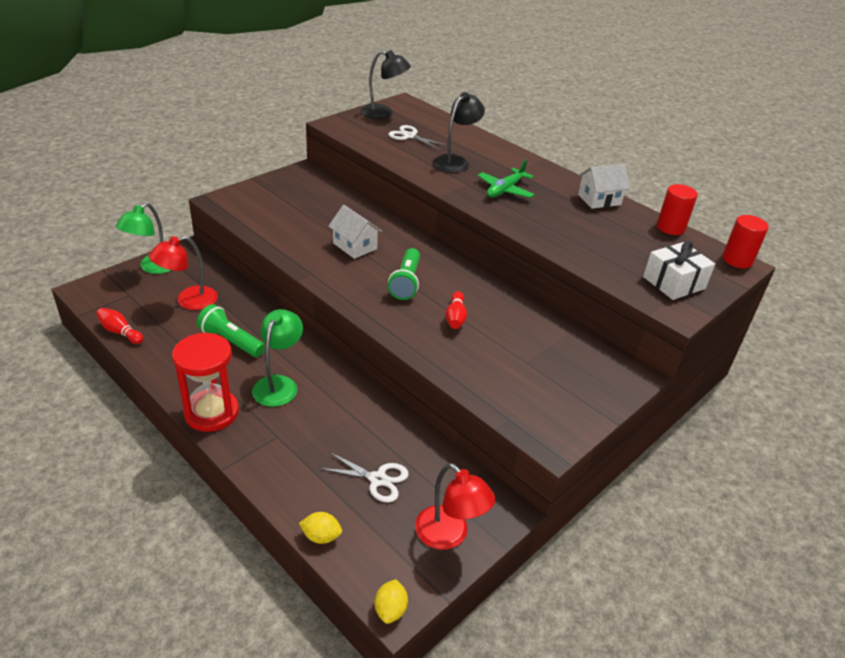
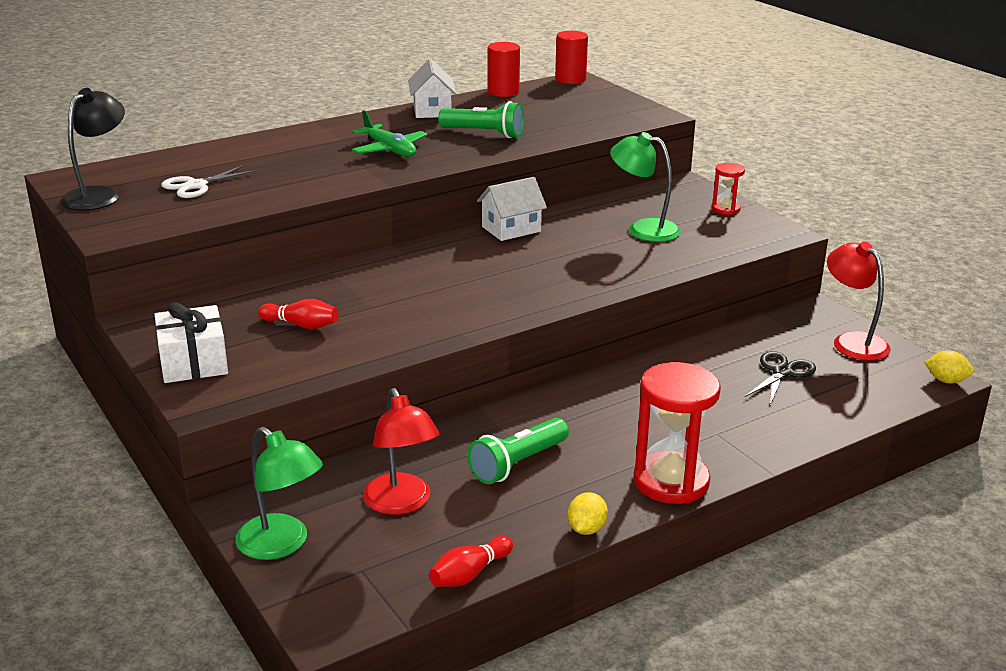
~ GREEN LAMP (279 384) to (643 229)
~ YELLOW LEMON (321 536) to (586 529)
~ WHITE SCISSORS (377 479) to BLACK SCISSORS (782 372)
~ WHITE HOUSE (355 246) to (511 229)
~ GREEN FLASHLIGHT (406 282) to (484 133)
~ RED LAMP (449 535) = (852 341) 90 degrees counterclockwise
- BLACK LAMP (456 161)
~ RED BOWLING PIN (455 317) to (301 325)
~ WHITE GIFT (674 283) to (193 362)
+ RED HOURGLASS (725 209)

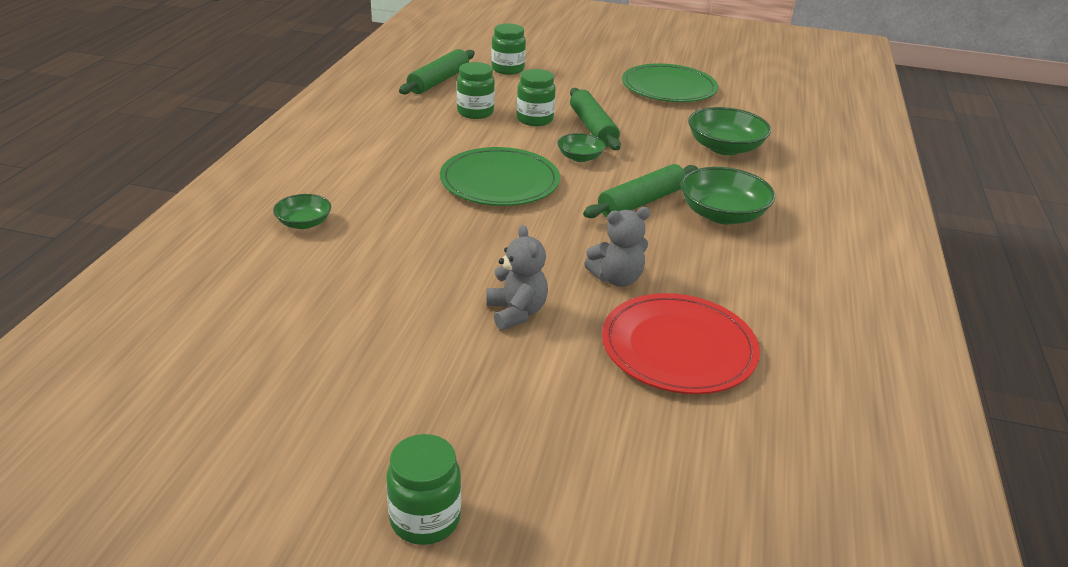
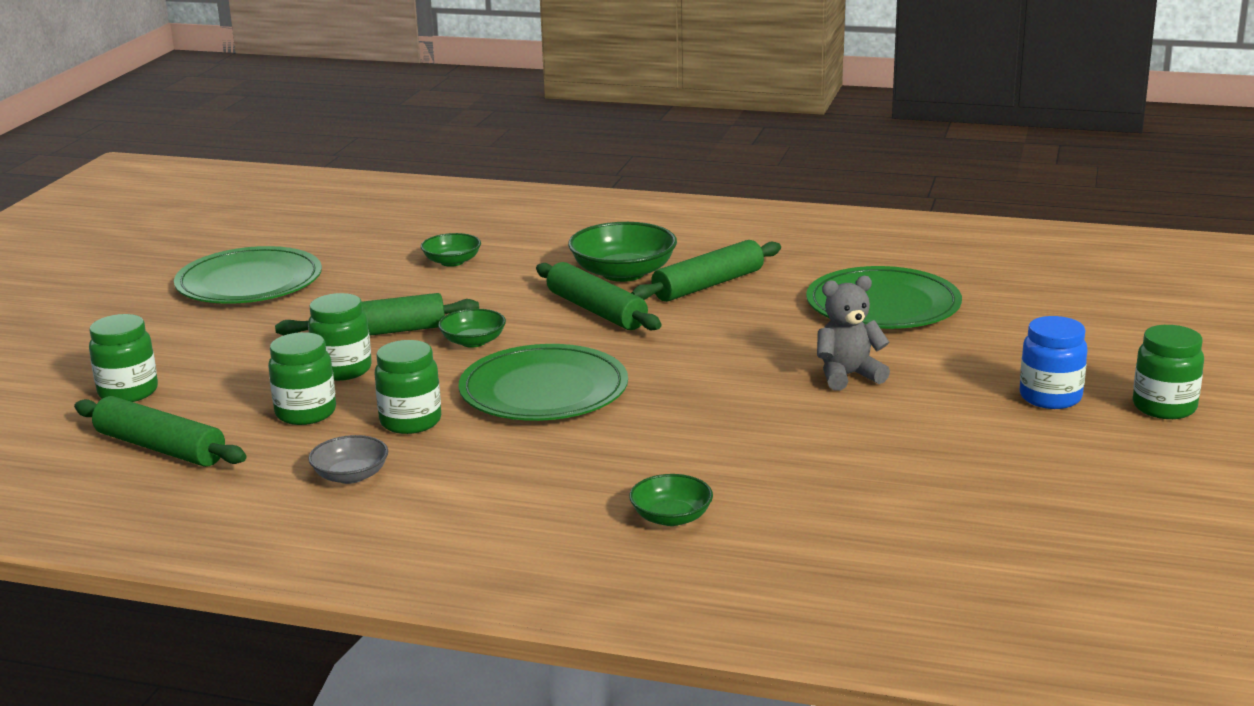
- GREY TEDDY BEAR (616 278)
~ RED PLATE (678 348) to GREEN PLATE (883 305)
~ GREEN BOWL (724 148) = (452 262) x0.57
+ GREY BOWL (350 476)
+ GREEN JAR (410 422)
+ GREEN ROLLING PIN (708 285)
+ BLUE JAR (1050 397)

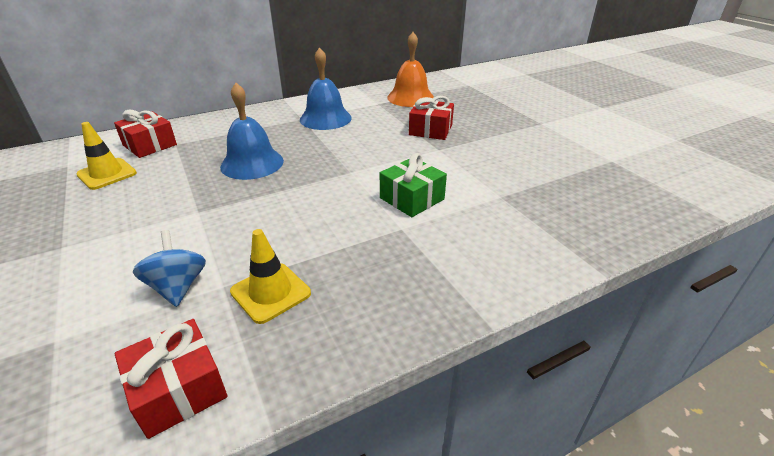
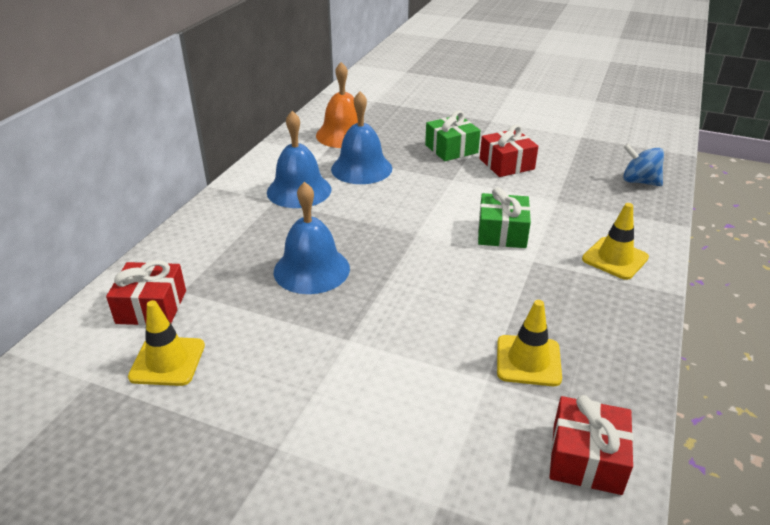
~ BLUE SPINNING TOP (178 287) to (639 181)
~ RED GIFT (430 130) to (506 164)
+ BLUE BELL (361 168)
+ GREEN GIFT (451 149)
+ YELLOW TRAFFIC CONE (615 258)

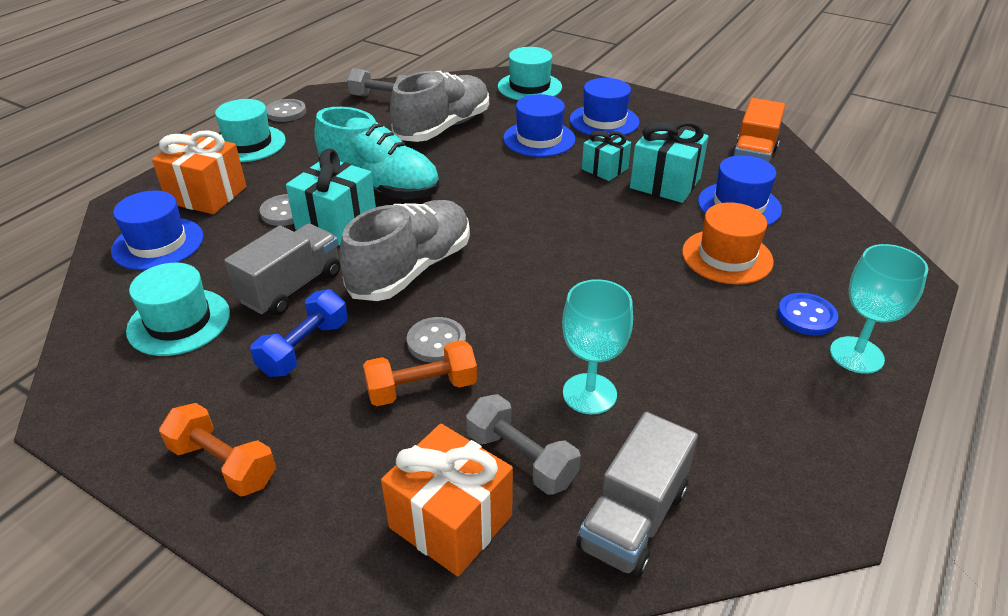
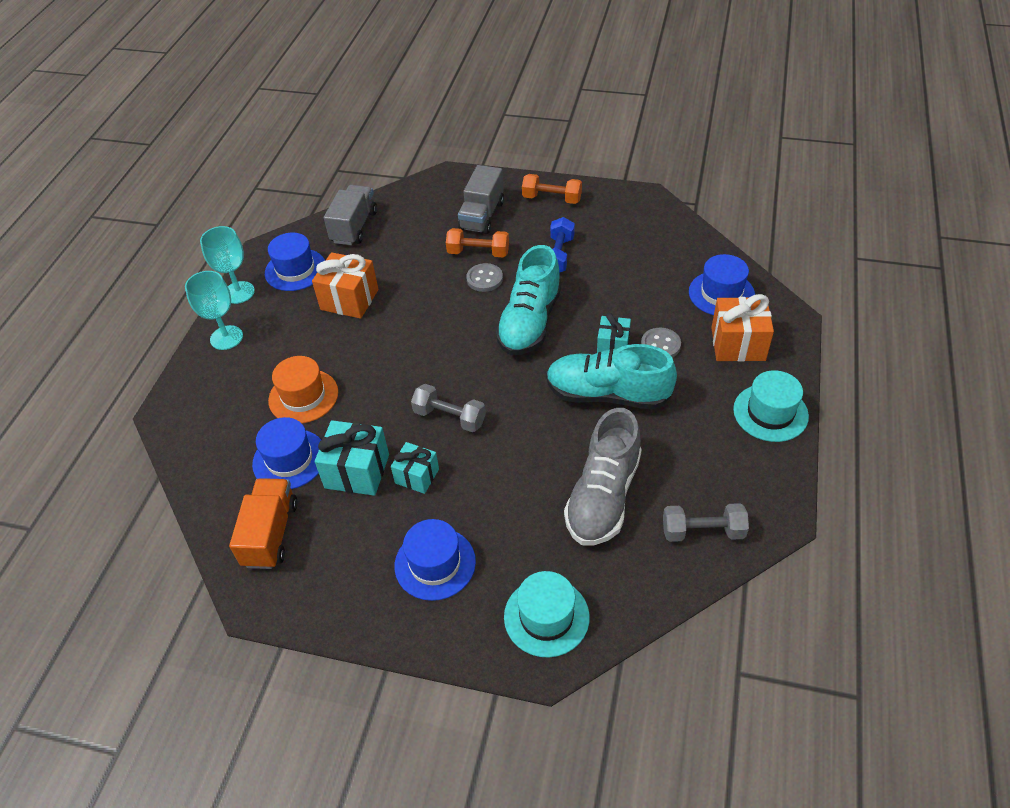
- TURQUOISE HAT (179 322)
~ GREY TRUCK (291 287) to (482 216)
- GREY BUTTON (286 112)
~ TURQUOISE GIFT (336 222) = (613 346) x0.63
~ GREY SHOE (411 269) to TURQUOISE SHOE (530 322)
~ ORANGE DUMBBELL (422 389) = (478 252) 45 degrees clockwise
~ ORANGE GIFT (451 521) to (349 299)
~ GREY DUMBBELL (521 458) to (449 417)
~ BLUE HAT (539 139) to (295 270)
~ TURQUOISE GOBLET (589 394) to (239 292)
- BLUE BUTTON (806 316)

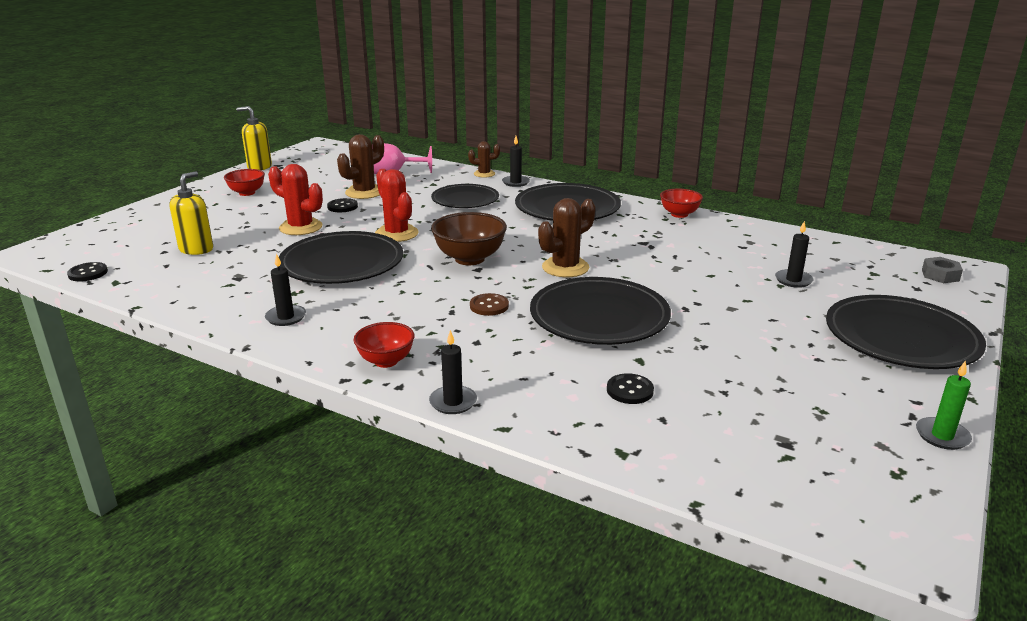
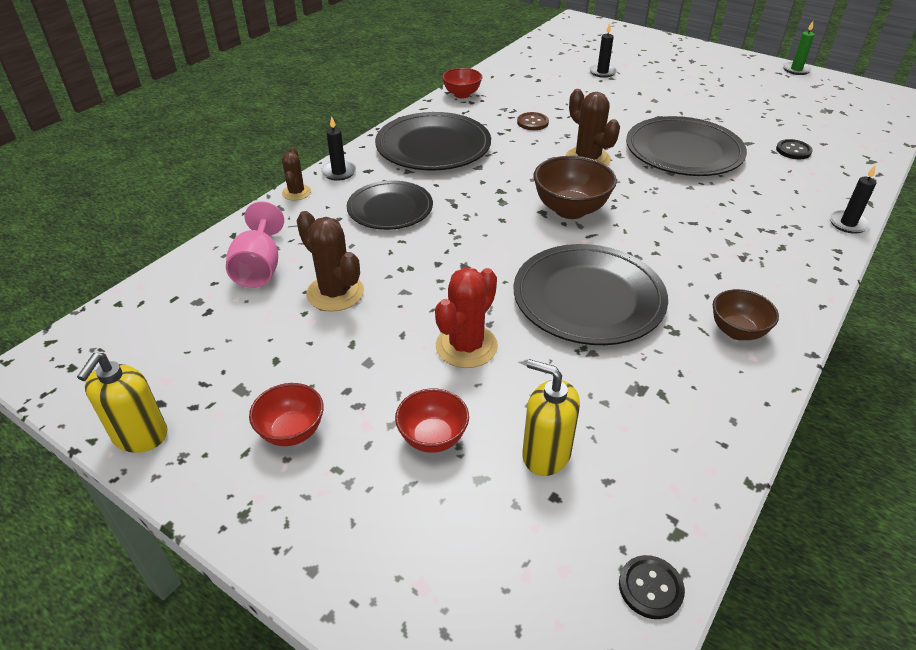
~ BLACK CANDLE (286 317) to BROWN BOWL (737 331)
- BLACK BUTTON (342 207)
~ RED BOWL (386 361) to (433 438)
- RED CACTUS (396 234)
~ BROWN BUTTON (489 306) to (532 122)
- BLACK PLATE (901 338)
- GREY NUT (940 275)

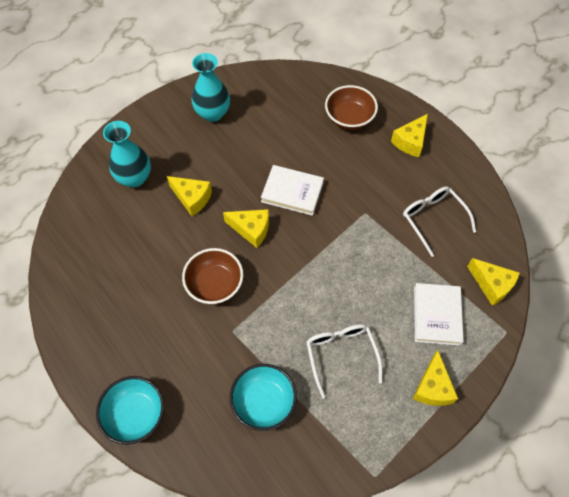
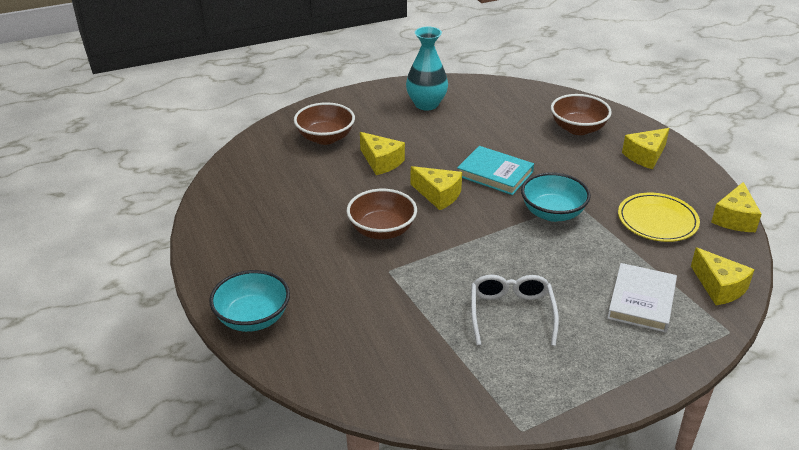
~ TURQUOISE VASE (134 178) to BROWN BOWL (325 138)
~ TURQUOISE BOWL (264 402) to (552 213)
~ WHITE BOOK (292 192) to TURQUOISE BOOK (495 174)
~ WHITE GLASSES (433 219) to YELLOW PLATE (657 220)
~ YELLOW CHEESE (432 387) to (734 218)

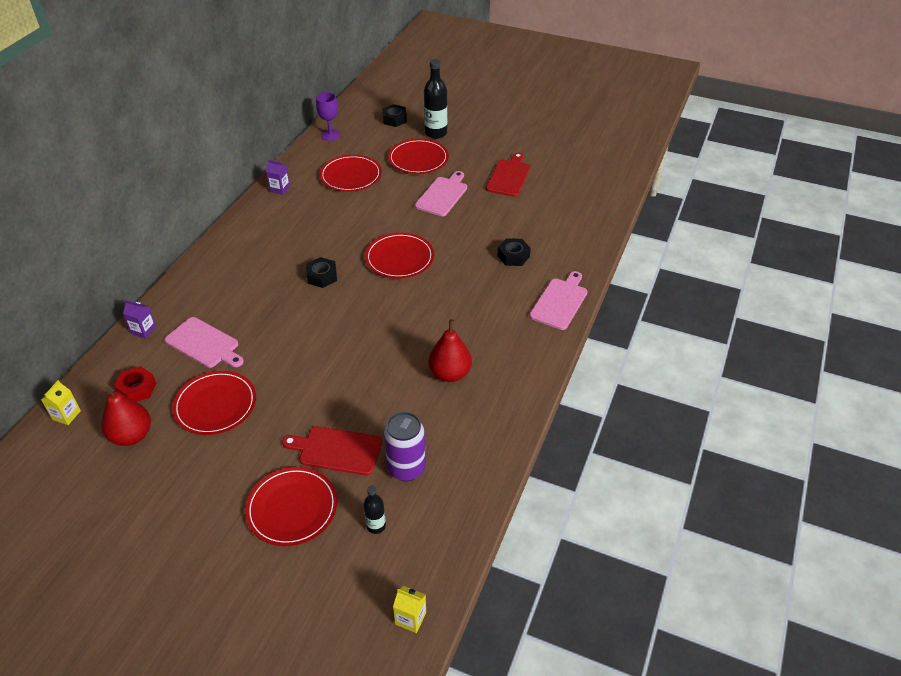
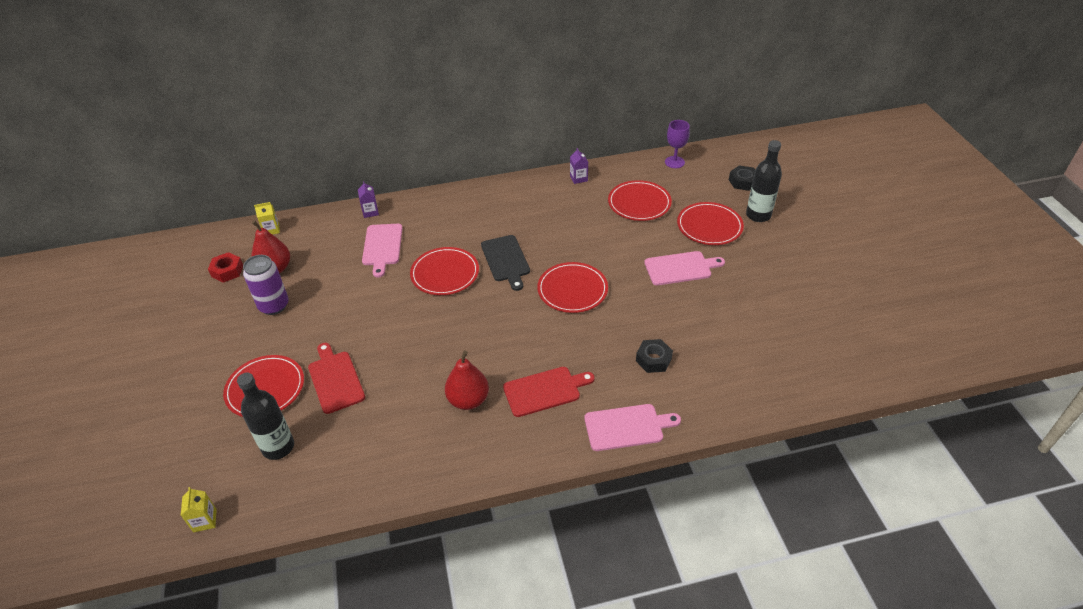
~ RED NUT (137 389) to (227 271)
~ RED PLATE (215 405) to (445 273)
~ BLACK NUT (322 276) to BLACK CUTTING BOARD (506 260)
~ BLACK BOTTLE (376 526) = (278 447) x1.85
~ PURPLE CAN (406 468) to (274 306)
~ RED CUTTING BOARD (509 176) to (545 390)

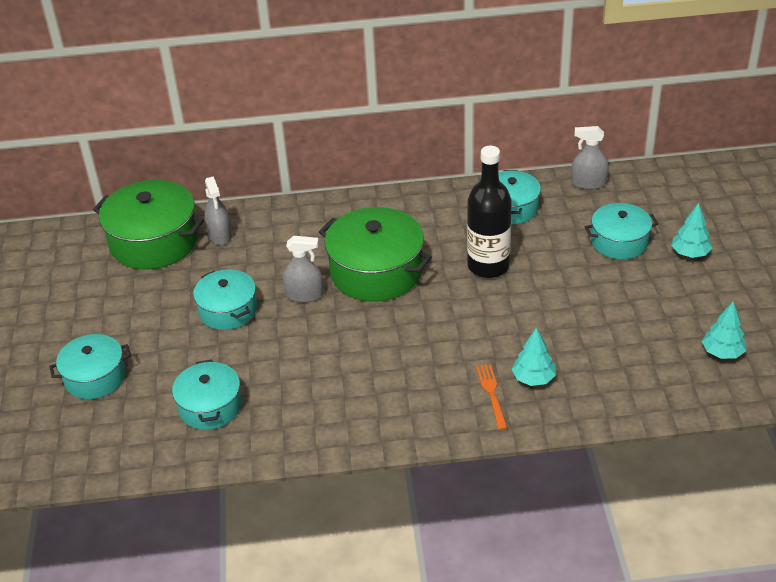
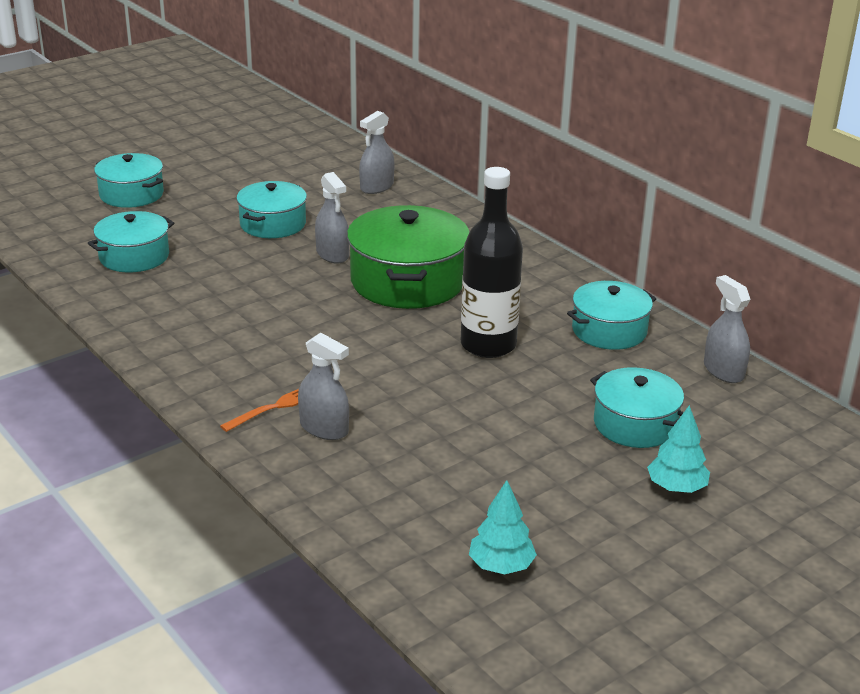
- GREEN POT (154 241)
~ TURQUOISE TREE (533 378) to GREY SPRAY BOTTLE (324 428)

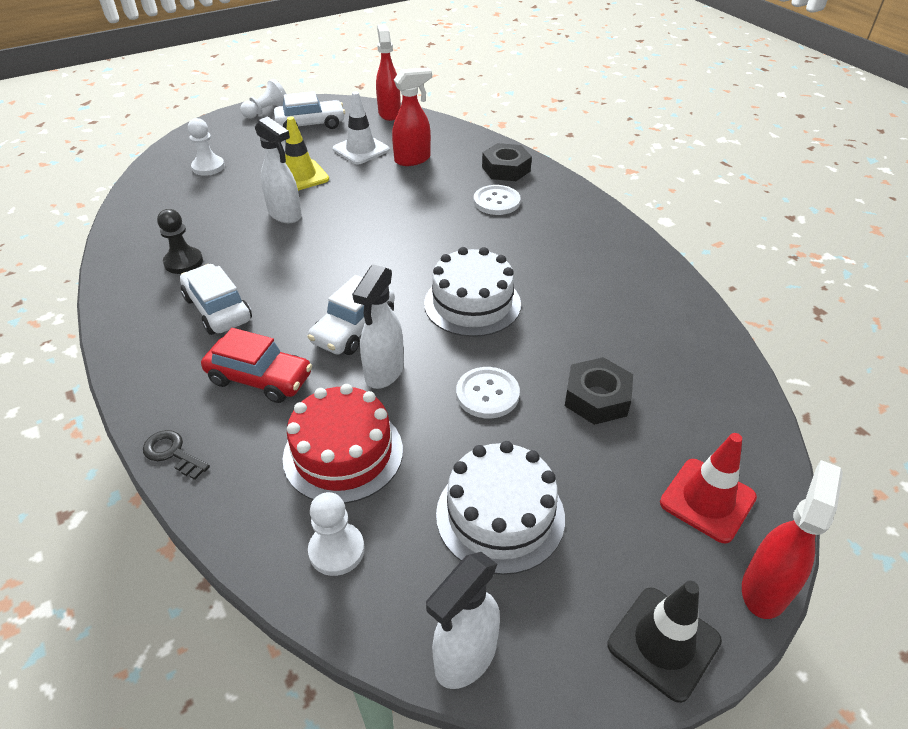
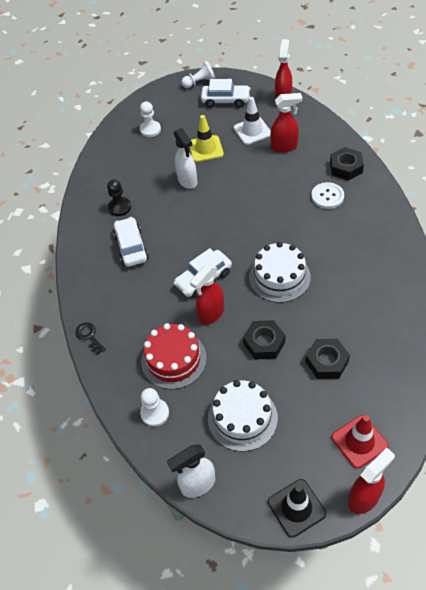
- RED CAR (260 378)
~ WHITE SPRAY BOTTLE (384 372) to RED SPRAY BOTTLE (211 314)
~ WHITE BUTTON (487 394) to BLACK NUT (264 343)

